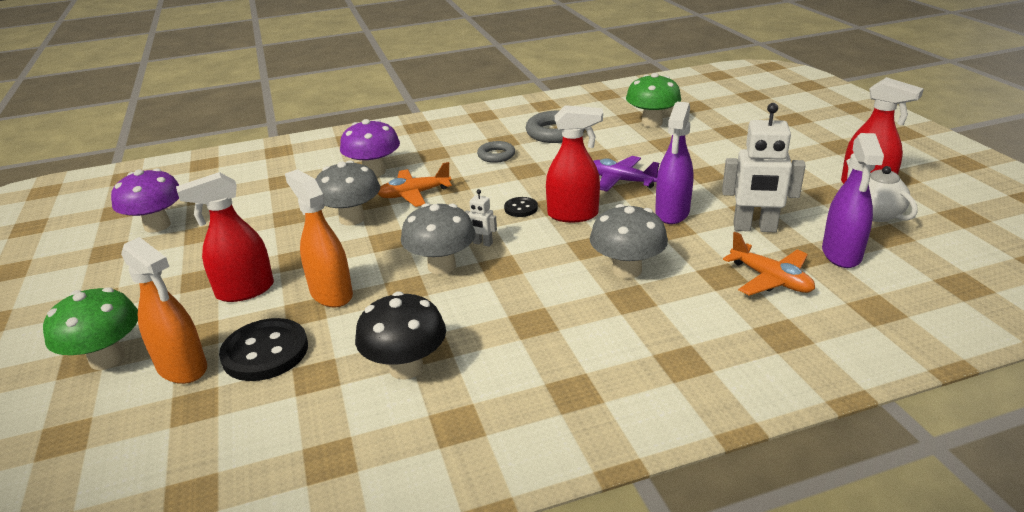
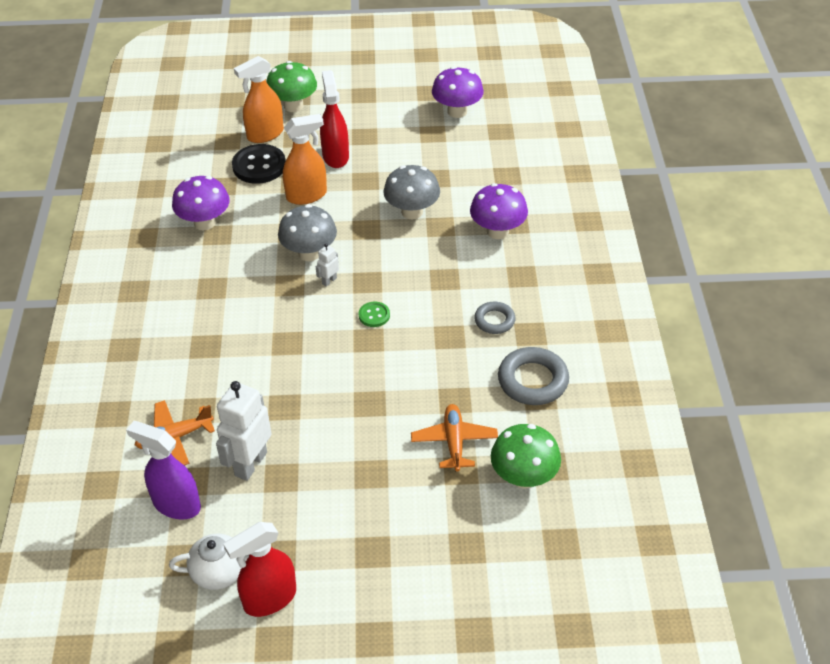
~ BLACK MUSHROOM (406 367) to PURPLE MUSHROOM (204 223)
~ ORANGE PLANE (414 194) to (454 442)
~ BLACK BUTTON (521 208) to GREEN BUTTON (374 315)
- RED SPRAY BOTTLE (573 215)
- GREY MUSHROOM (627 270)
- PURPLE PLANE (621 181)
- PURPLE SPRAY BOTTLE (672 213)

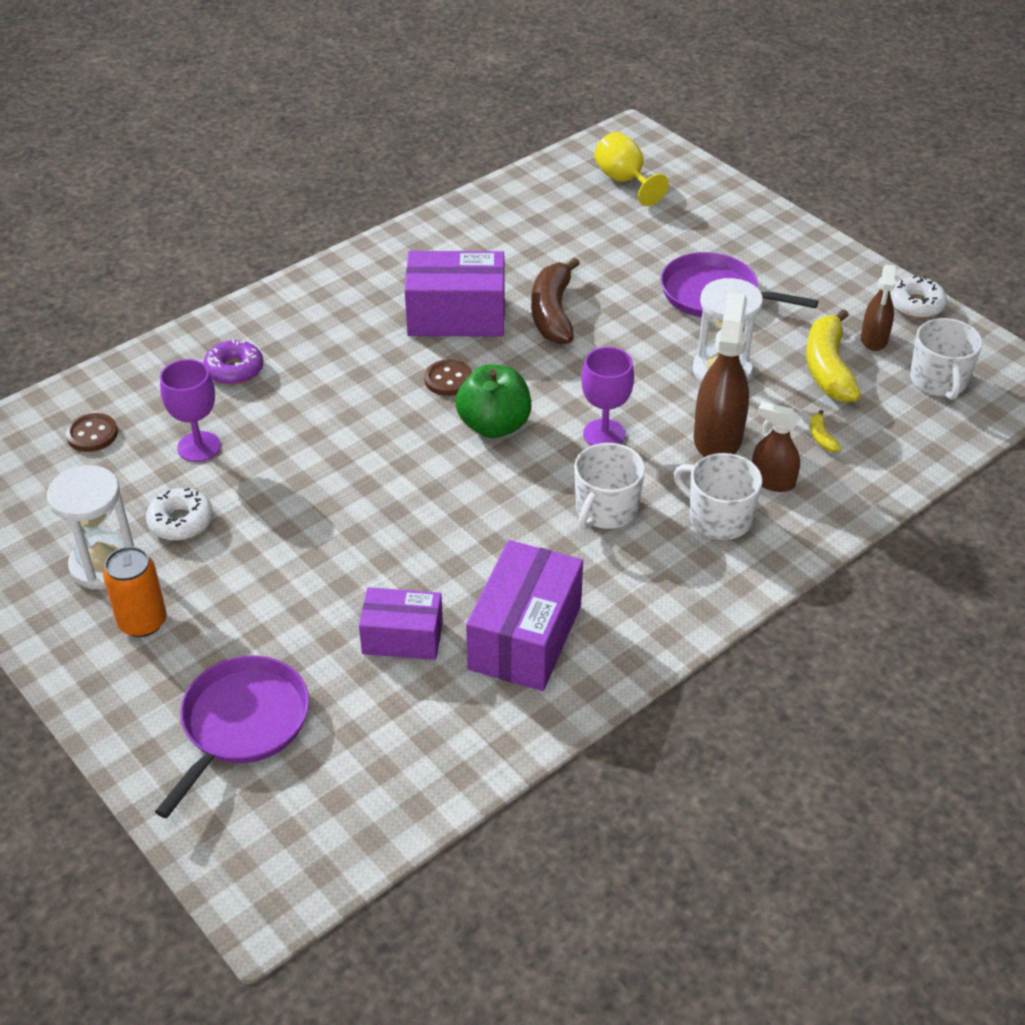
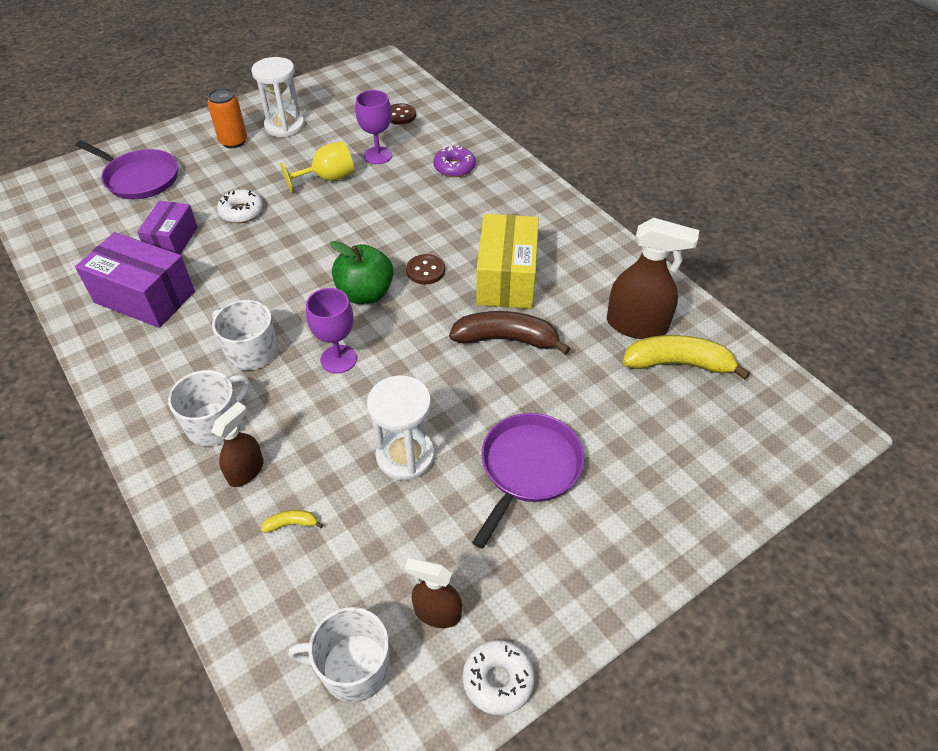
~ WHITE DONUT (181 522) to (241 212)
~ PURPLE BOX (456 316) to YELLOW BOX (506 278)
~ YELLOW GOBLET (624 181) to (328 178)
~ BROWN SPRAY BOTTLE (717 438) to (637 325)
~ YELLOW BANANA (828 368) to (678 364)

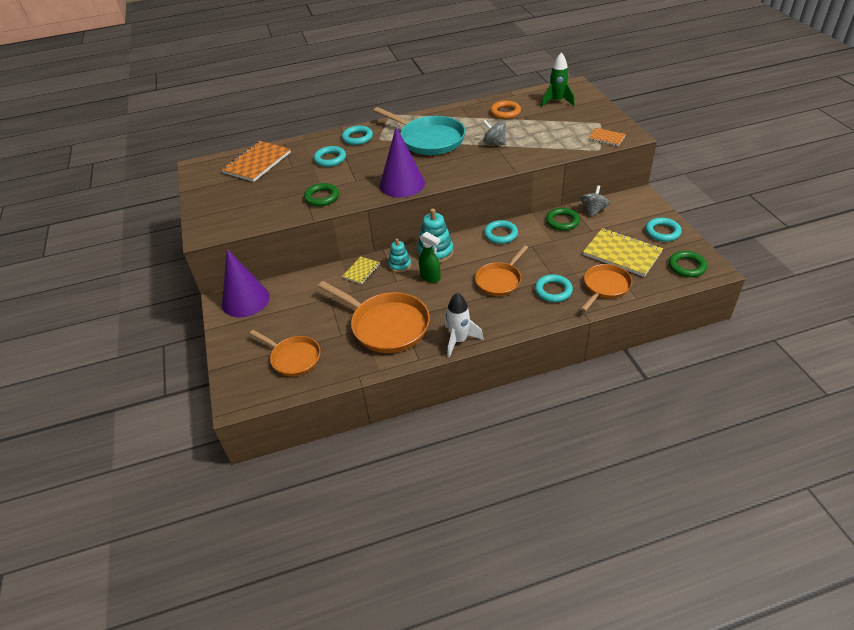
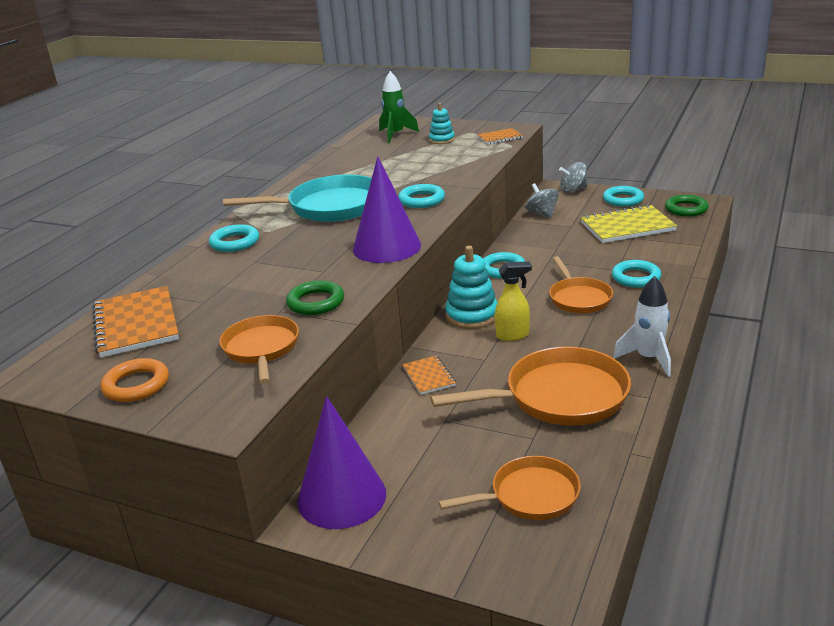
~ TURQUOISE RING (330 159) to (421 200)
~ YELLOW NOTEBOOK (361 271) to ORANGE NOTEBOOK (429 376)
~ TURQUOISE STACKING TOY (399 265) to (441 140)
~ GREEN SPRAY BOTTLE (430 277) to YELLOW SPRAY BOTTLE (513 335)
~ GREY SPINNING TOP (494 143) to (573 190)
~ ORANGE RING (505 112) to (136 385)
- GREEN RING (562 221)
~ ORANGE PAN (605 287) to (261 349)

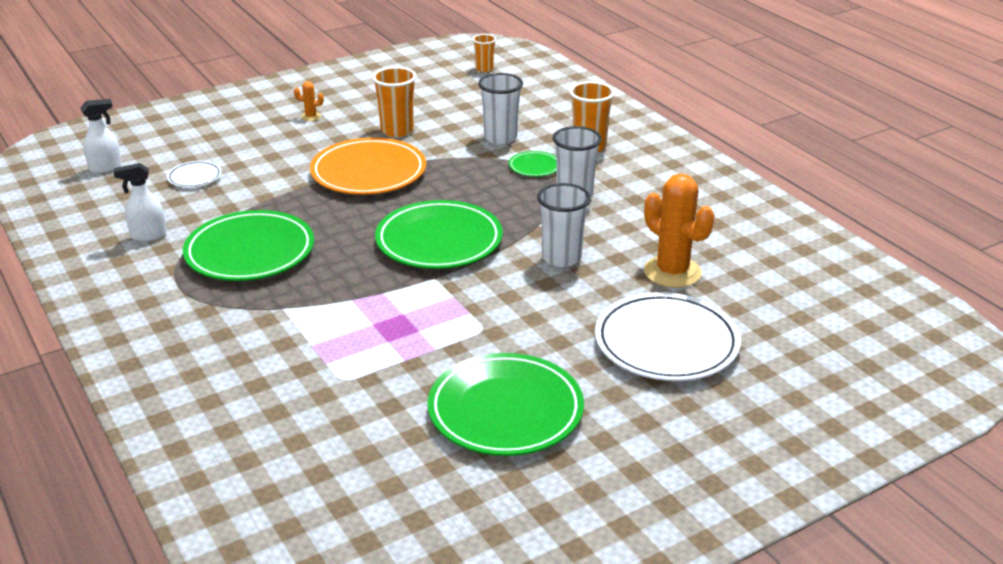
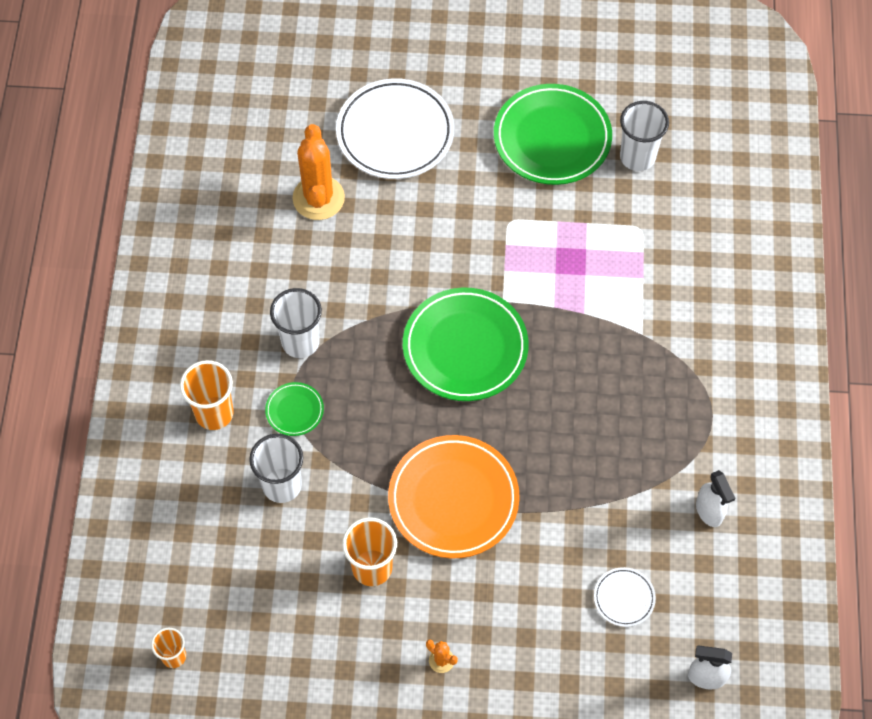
~ WHITE SPRAY BOTTLE (148 236) = (709 511) 45 degrees clockwise
- GREEN PLATE (250 252)
~ WHITE CUP (561 258) to (637 157)

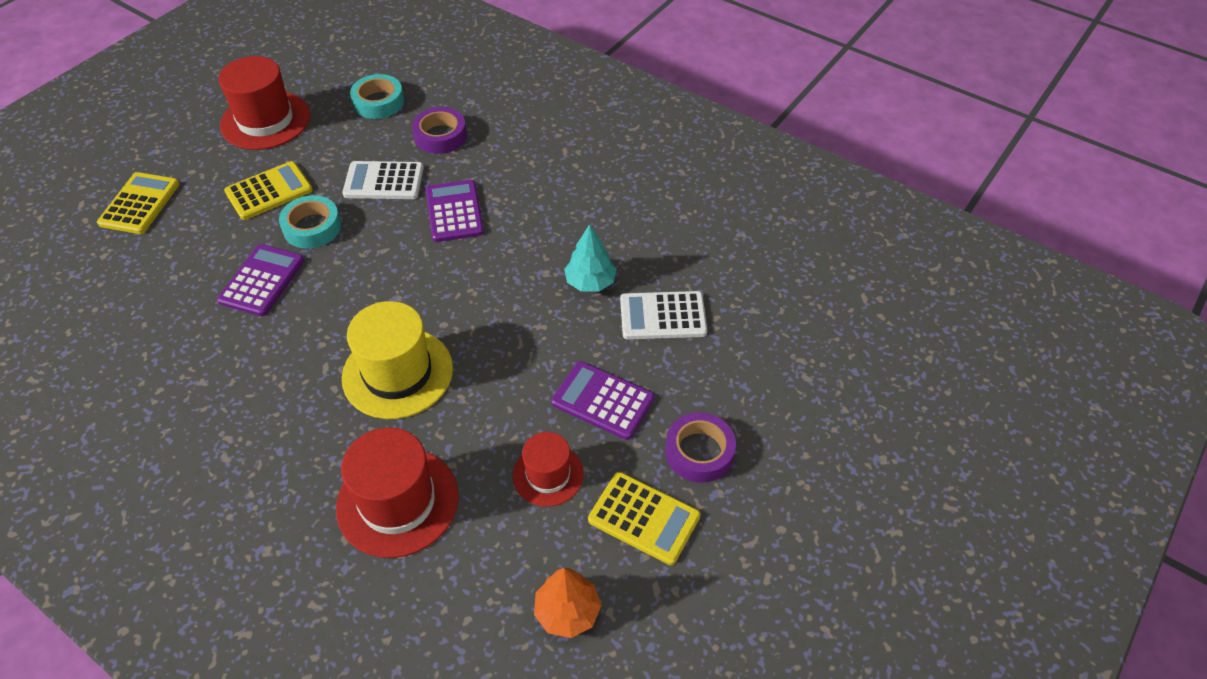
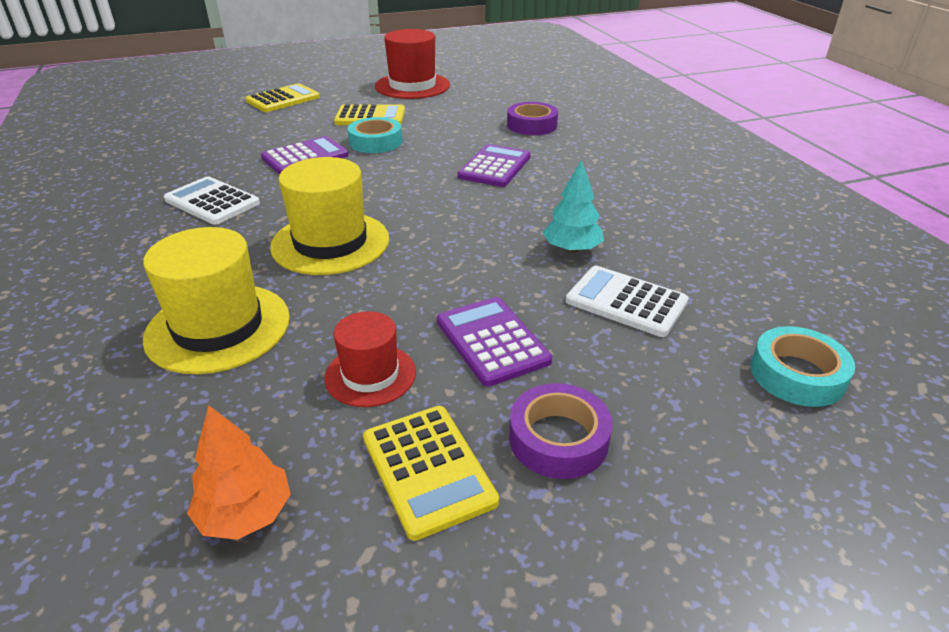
~ RED HAT (397 501) to YELLOW HAT (218 327)
~ WHITE CALCULATOR (384 181) to (212 202)
~ TURQUOISE TAPE (378 102) to (797 374)

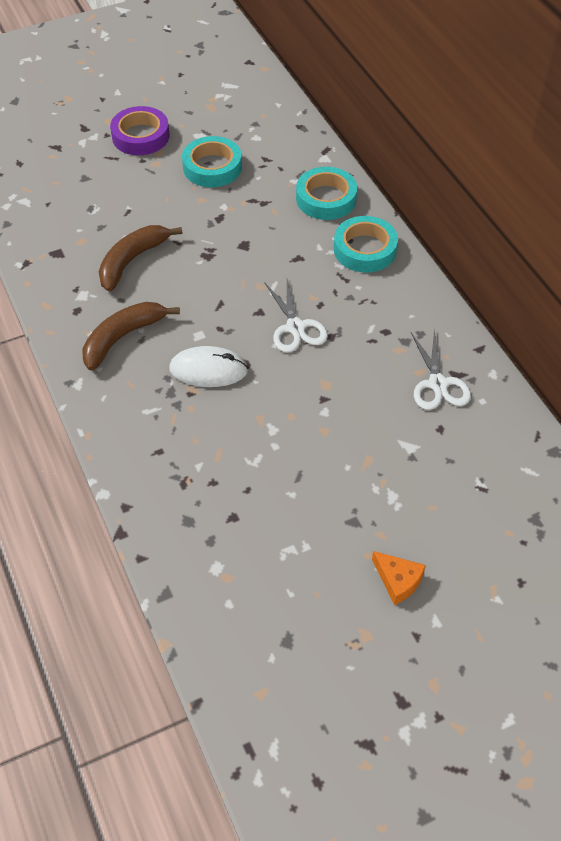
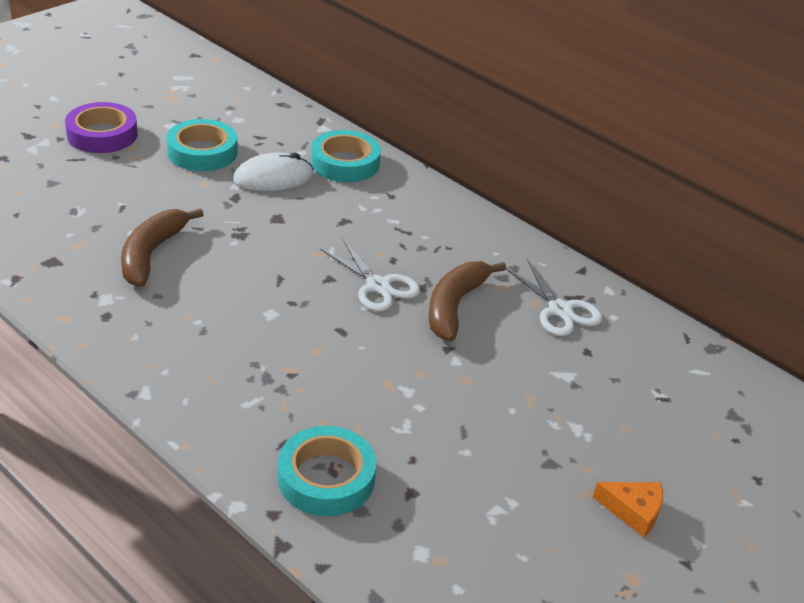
~ BROWN BANANA (122 337) to (455 306)
~ WHITE MOUSE (208 370) to (273 178)
~ TURQUOISE TAPE (365 249) to (326 478)

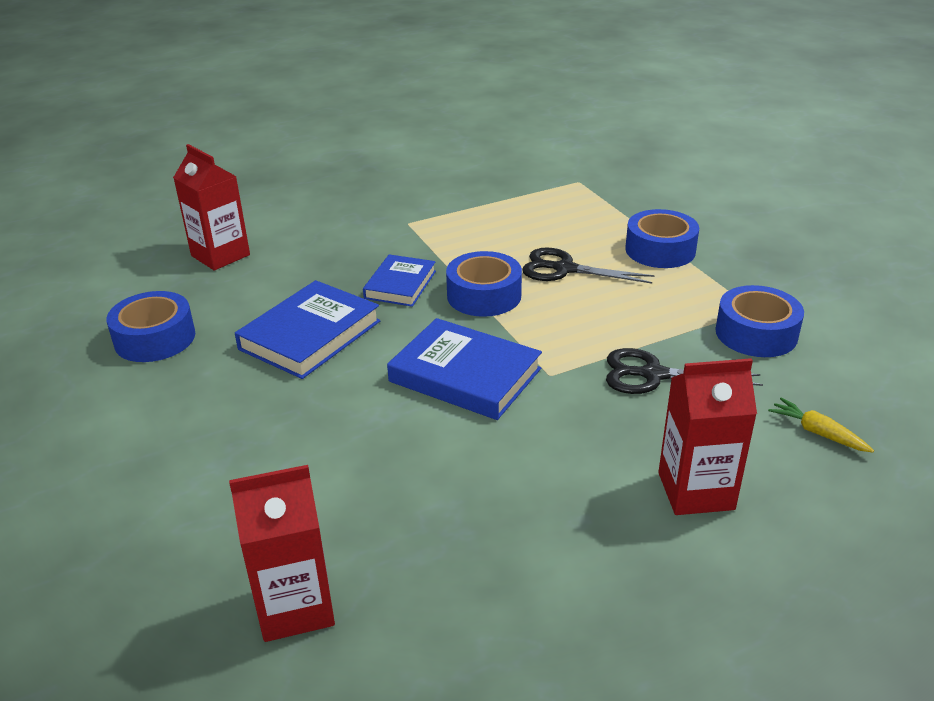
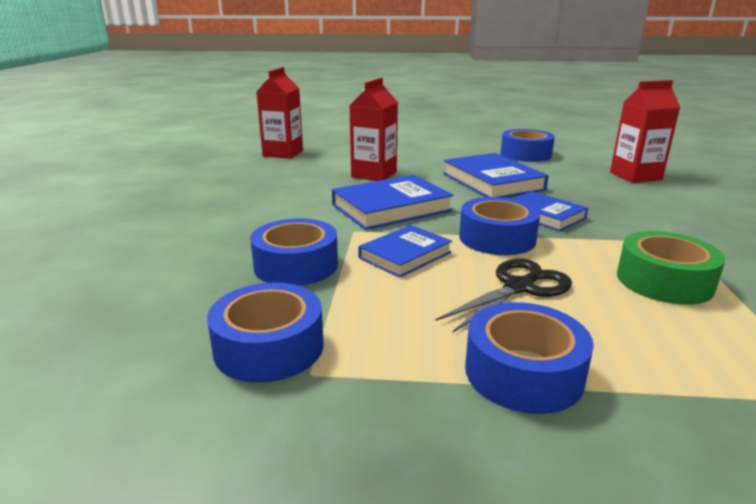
~ BLACK SCISSORS (653 375) to BLUE TAPE (296 265)
~ RED CARTON (696 491) to (374 175)
- YELLOW CARROT (818 433)
+ BLUE BOOK (405 255)
+ GREEN TAPE (664 281)

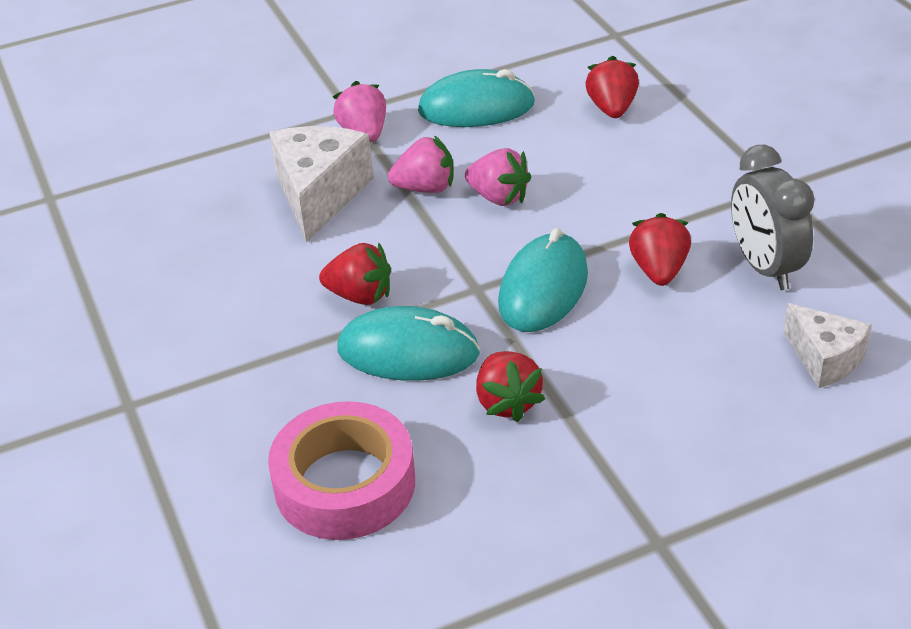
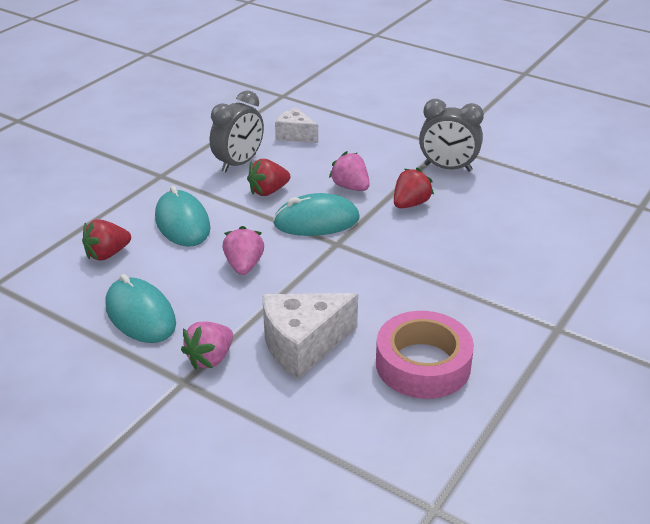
~ PINK TAPE (345 483) to (423 364)
- RED STRAWBERRY (360 296)
~ TURQUOISE MOUSE (408 352) to (182 223)
~ PINK STRAWBERRY (425 188) to (350 187)
~ WHITE CHEESE (825 359) = (295 135) 75 degrees counterclockwise
+ GREY CLOCK (448 168)

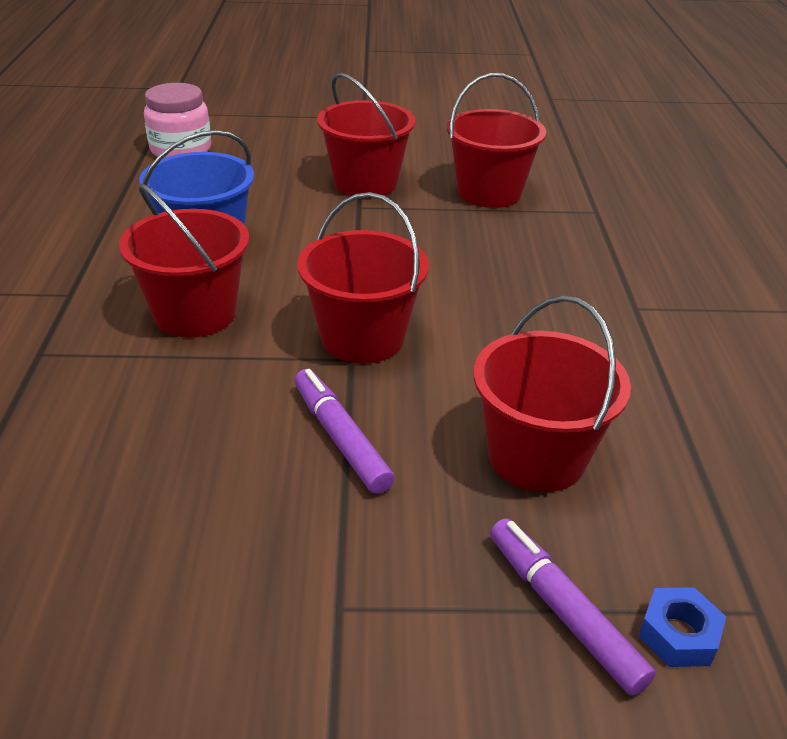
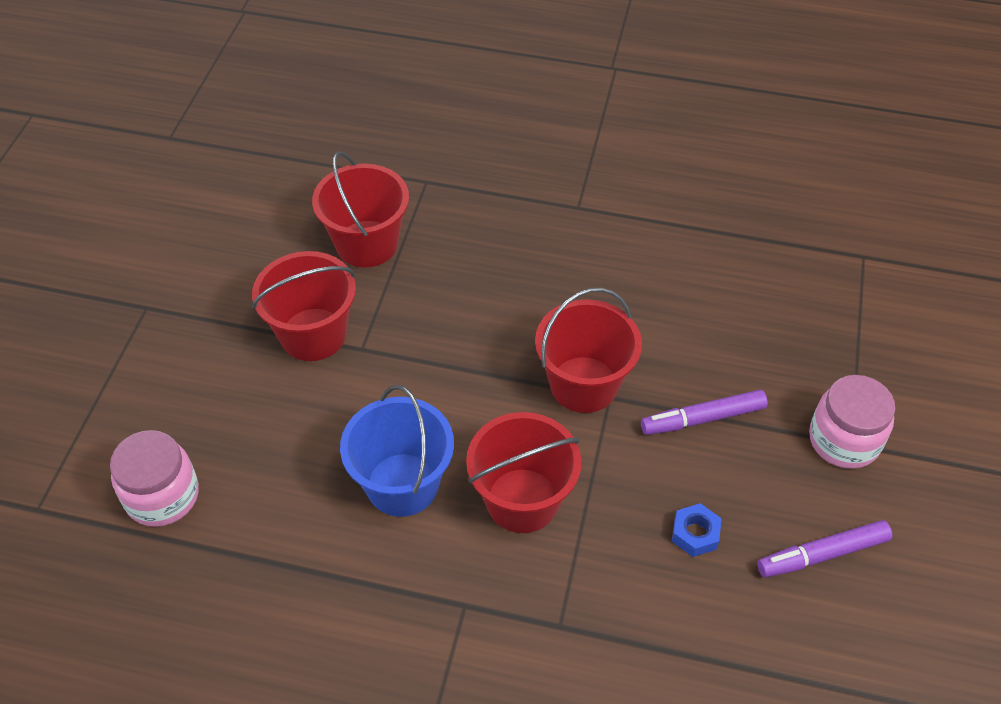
- RED BUCKET (536 456)
~ PURPLE MARKER (562 611) to (822 554)
~ BLUE NUT (678 634) to (695 534)
+ PINK JAR (844 440)

